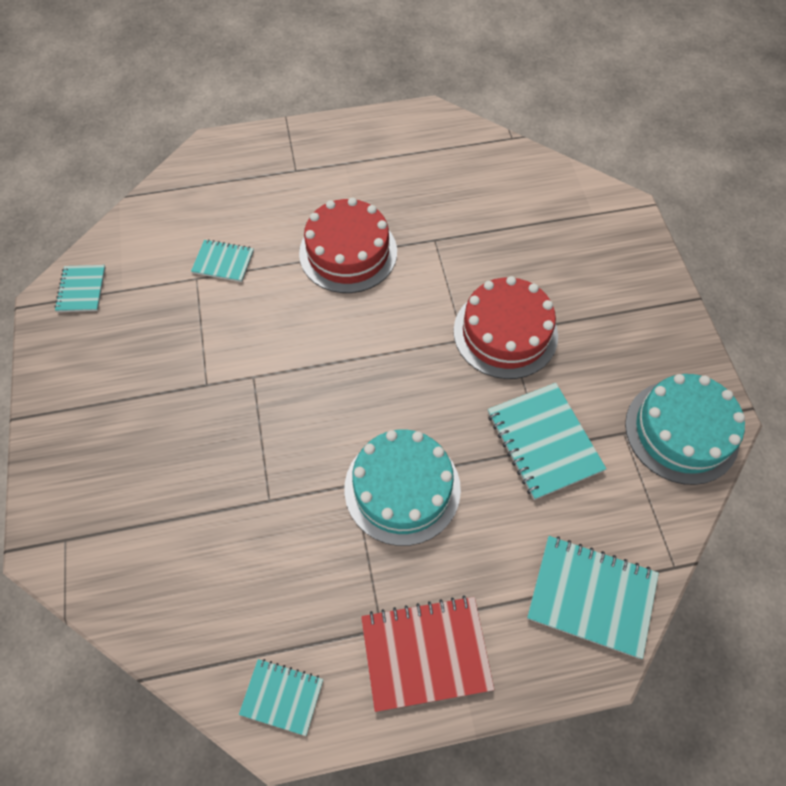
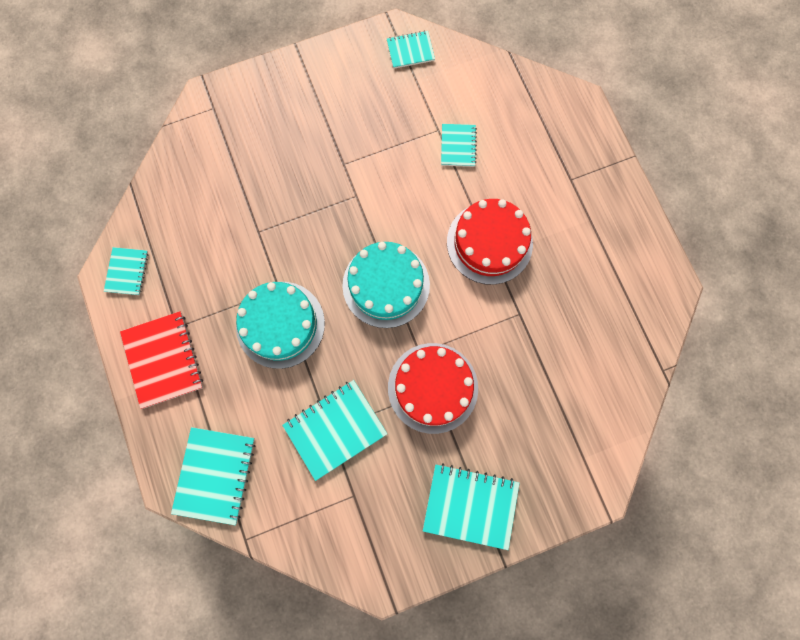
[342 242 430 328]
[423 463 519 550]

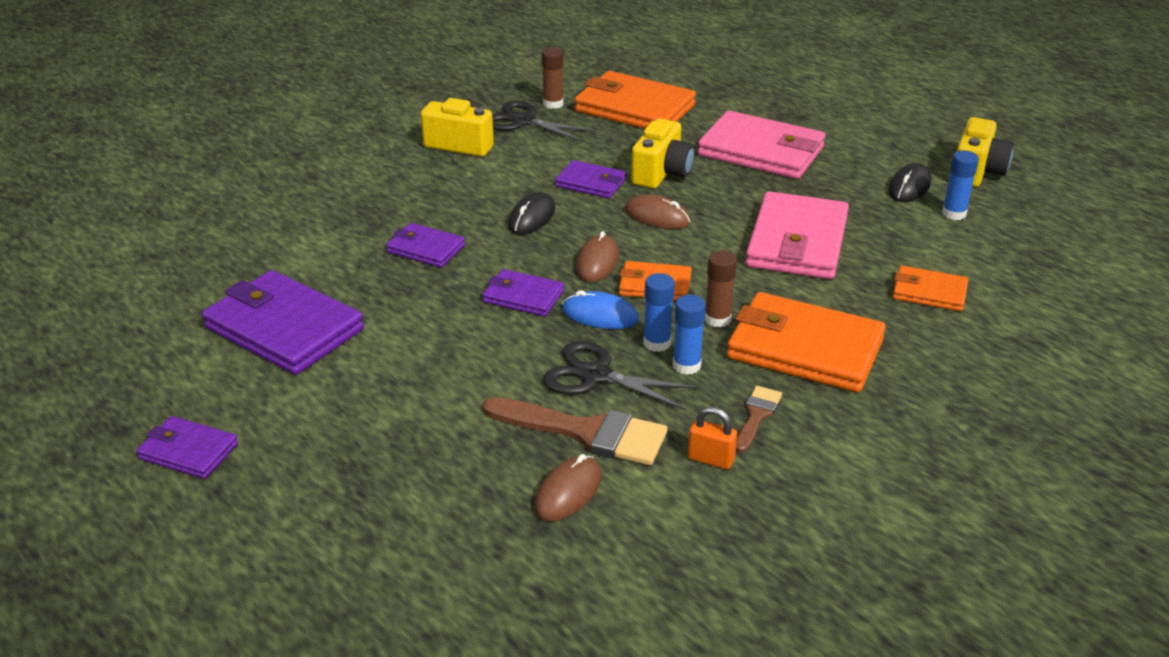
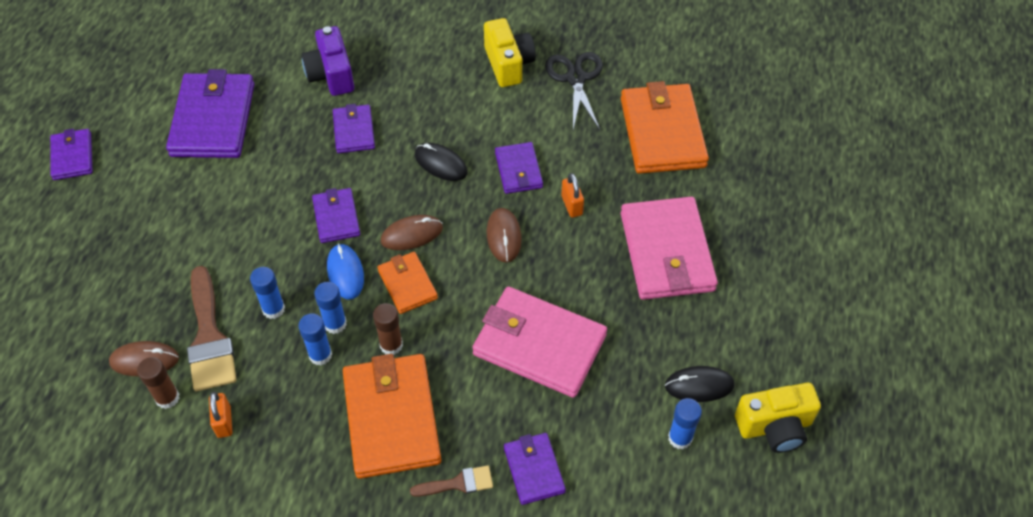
[137 357 179 409]
[250 267 285 319]
[301 26 354 96]
[410 465 493 497]
[415 143 467 181]
[472 287 607 398]
[504 433 566 505]
[561 173 584 218]

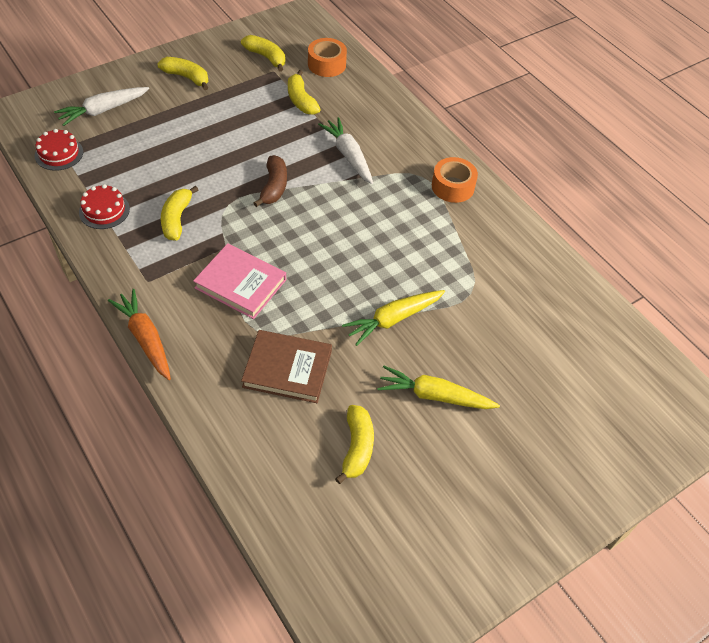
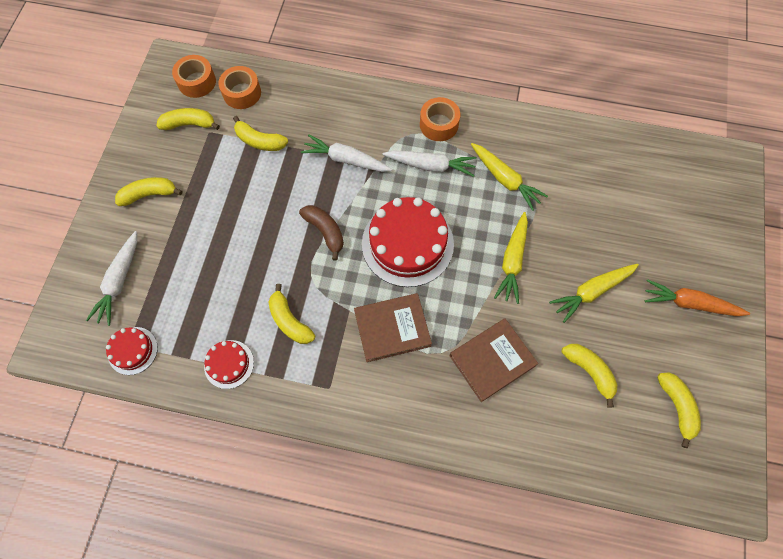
[172 55 216 98]
[354 293 432 362]
[362 197 454 287]
[383 150 477 177]
[471 143 548 211]
[645 279 750 316]
[657 373 701 448]

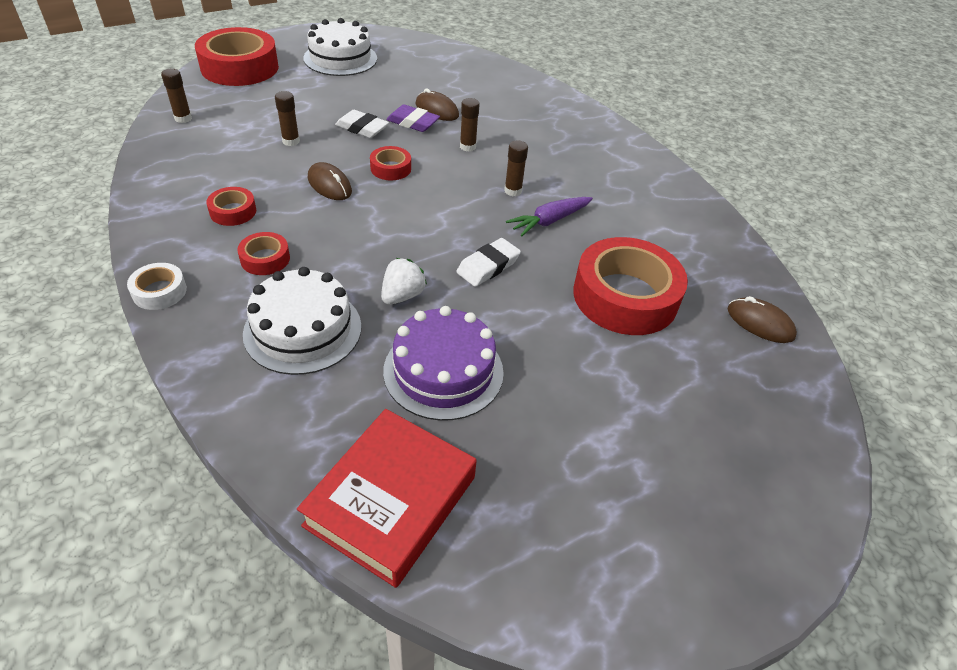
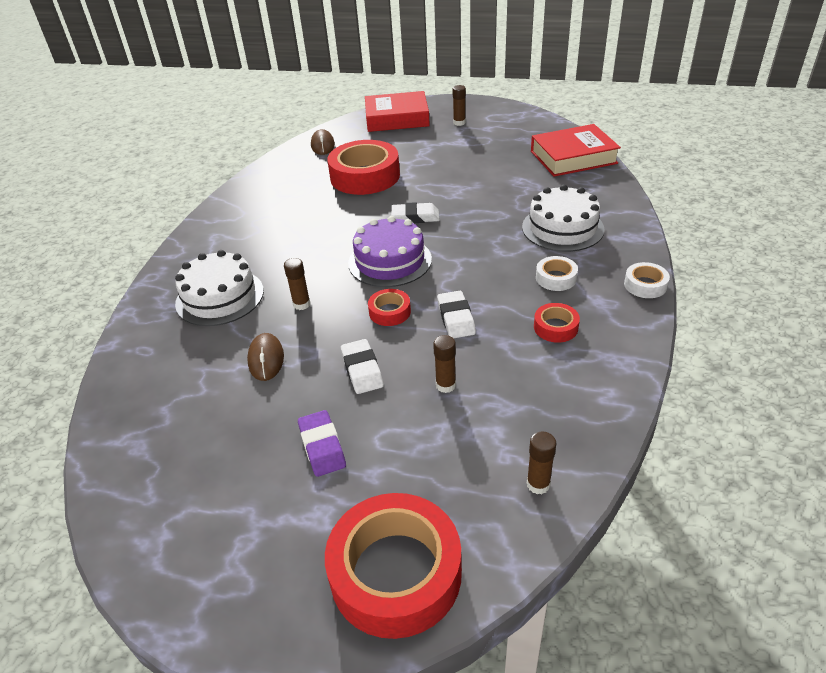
[175 250 264 326]
[298 410 346 477]
[348 216 432 287]
[365 91 430 132]
[437 291 476 338]
[453 85 466 126]
[536 256 578 291]
[381 258 427 305] (first image)
[506 197 593 237] (first image)

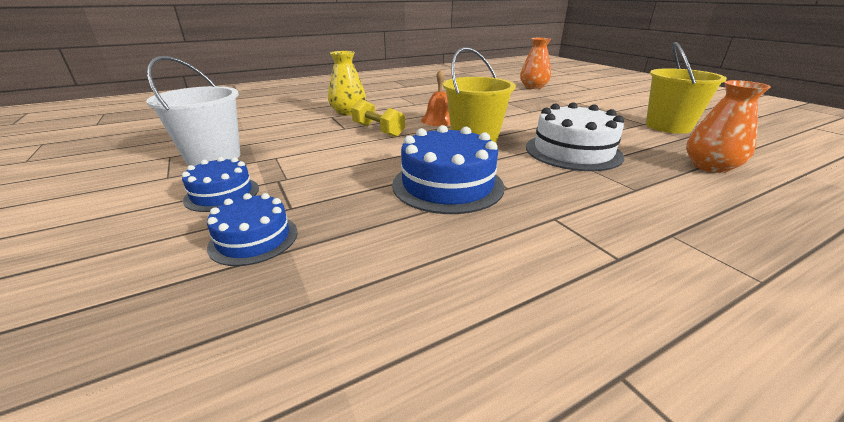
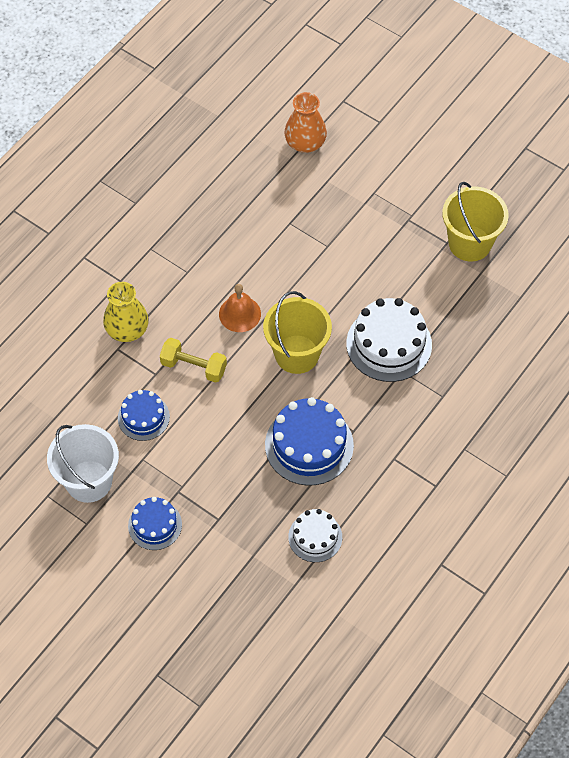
[118 390 170 441]
[288 509 342 562]
[686 80 771 173] (first image)

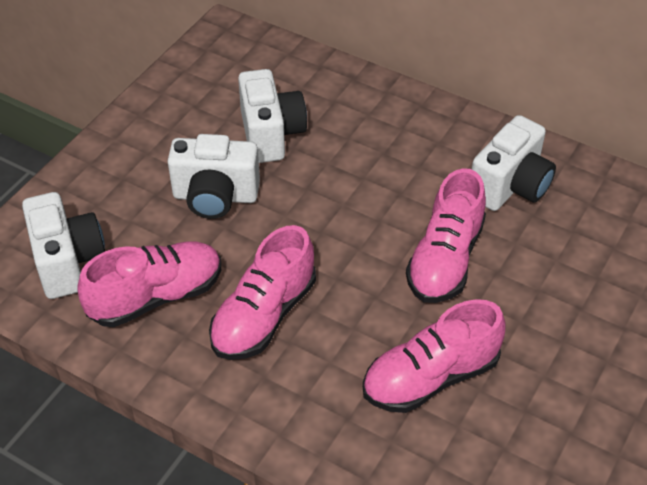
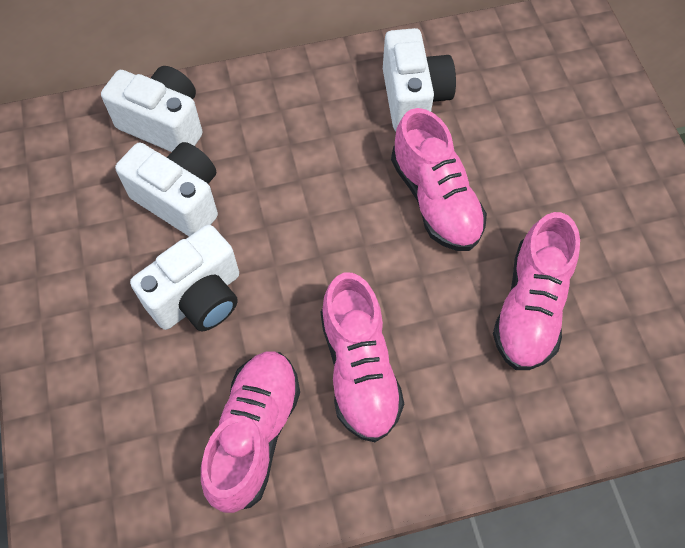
[101 66 203 152]

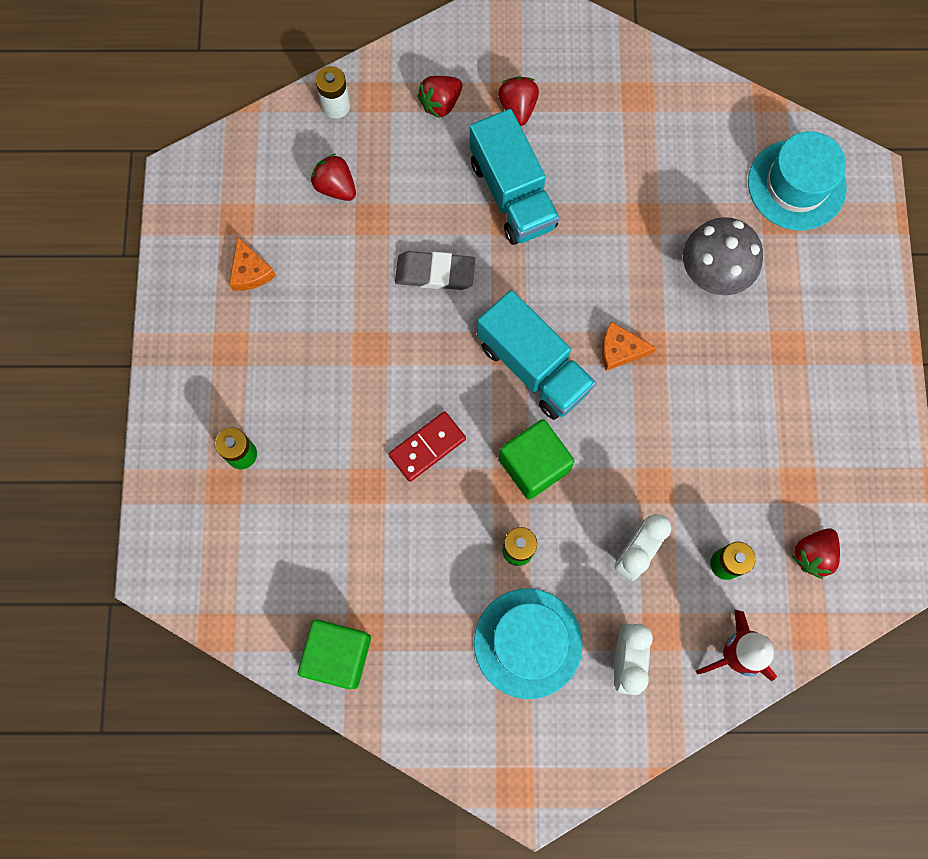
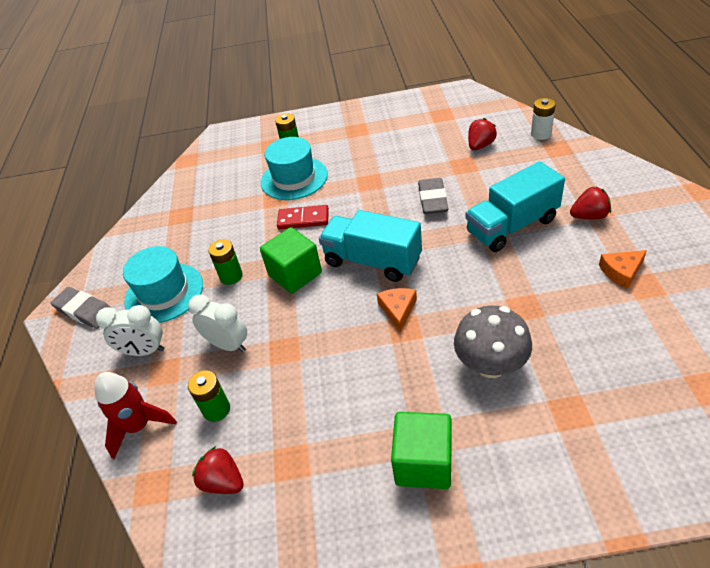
[51 287 111 329]
[261 137 328 200]
[277 205 329 229]
[319 210 422 282]
[391 412 452 489]
[599 250 647 289]
[418 76 462 118] (first image)

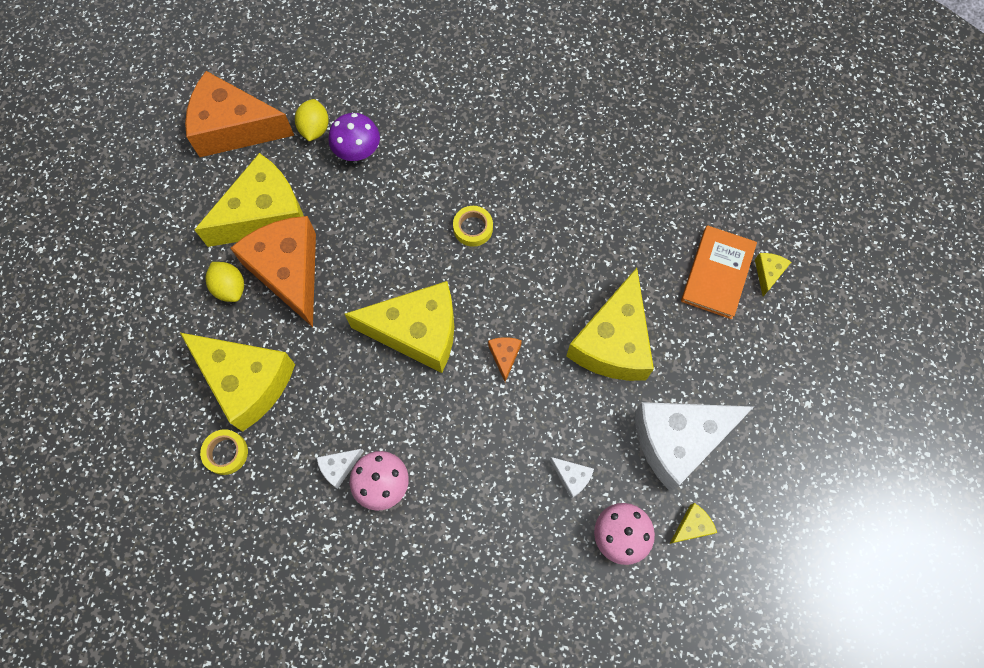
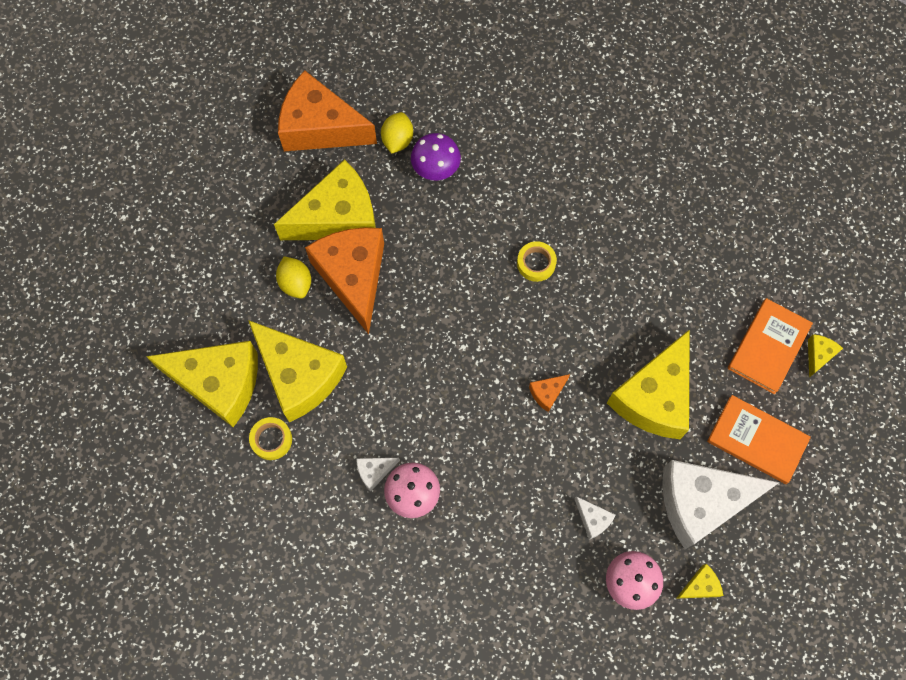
[146 341 258 427]
[529 374 570 412]
[707 395 811 484]

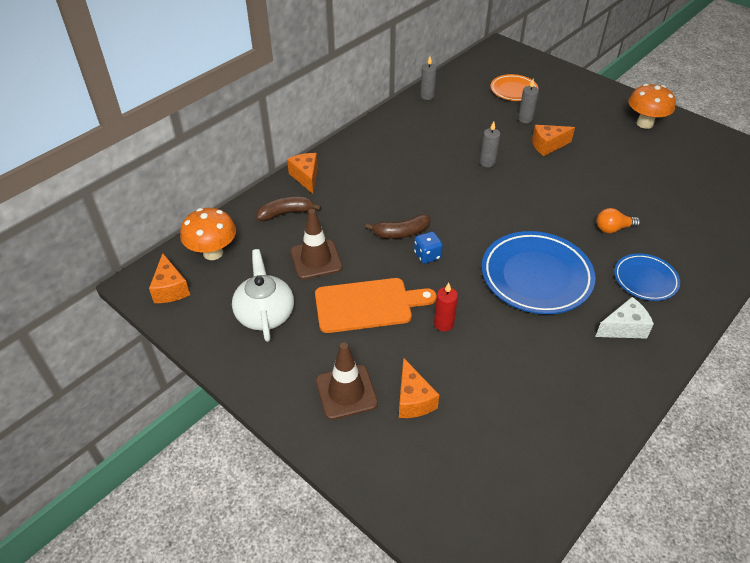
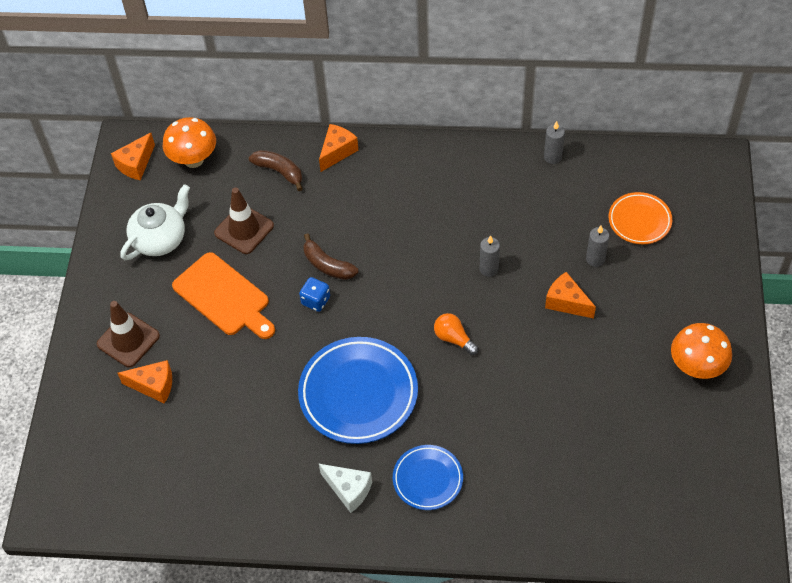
[118 360 172 404]
[434 313 479 355]
[434 283 458 332] (first image)

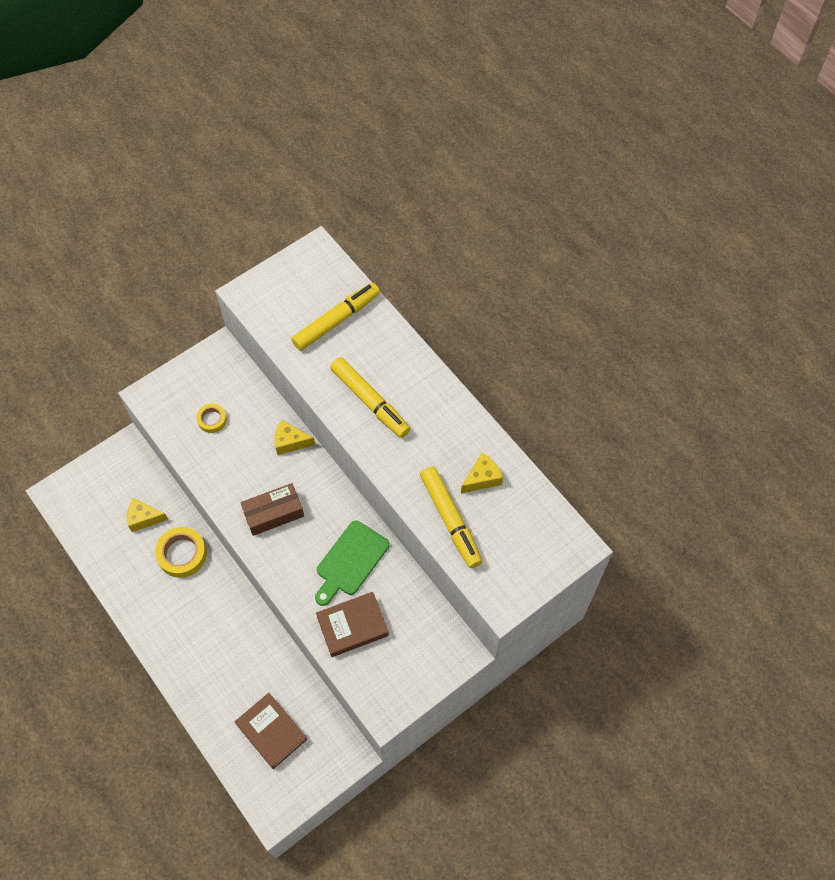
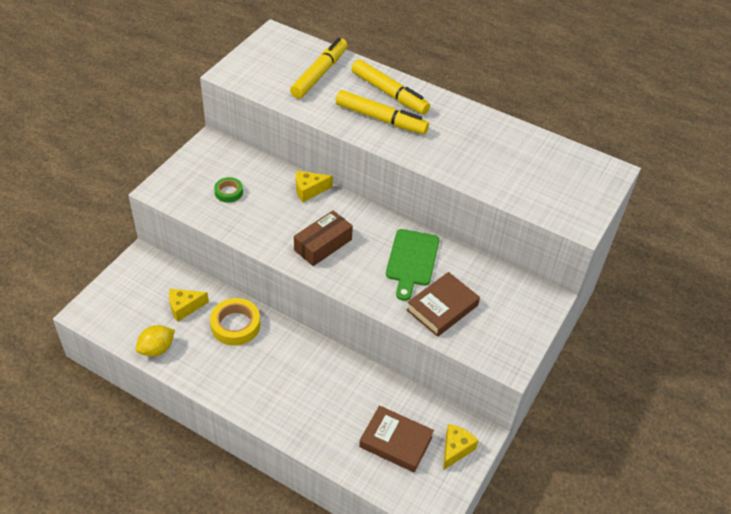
[136 325 175 357]
[214 177 243 203]
[351 59 430 114]
[443 424 479 470]

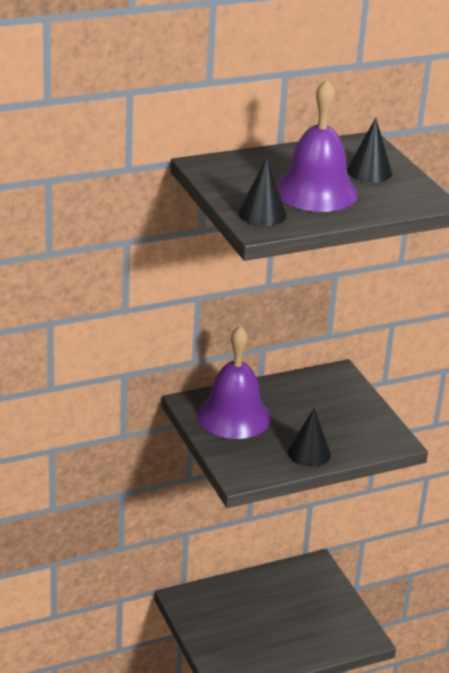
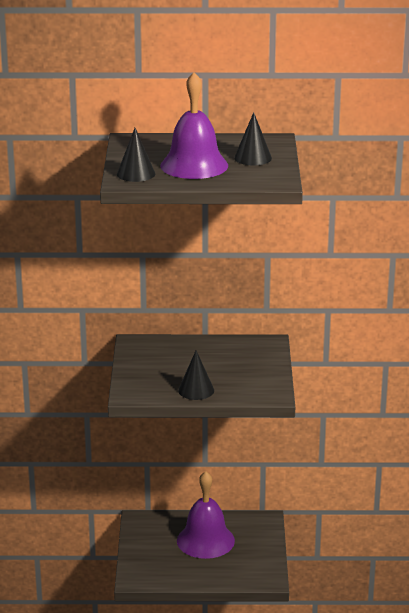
[177 471 235 559]

